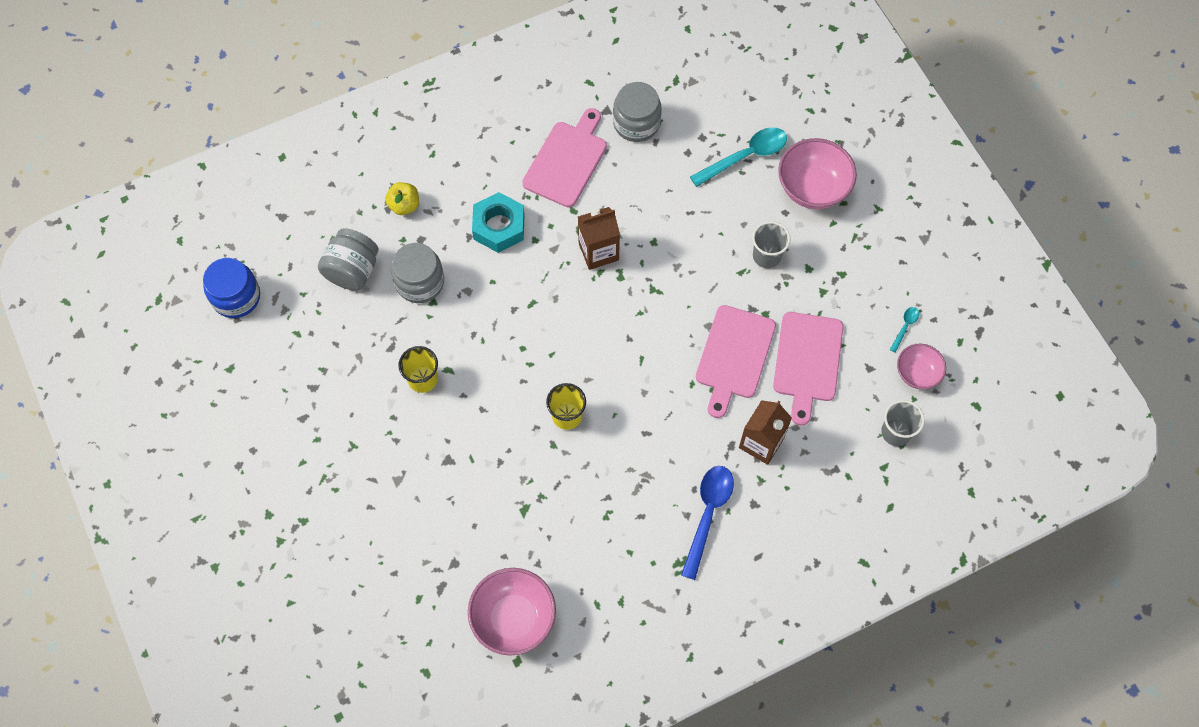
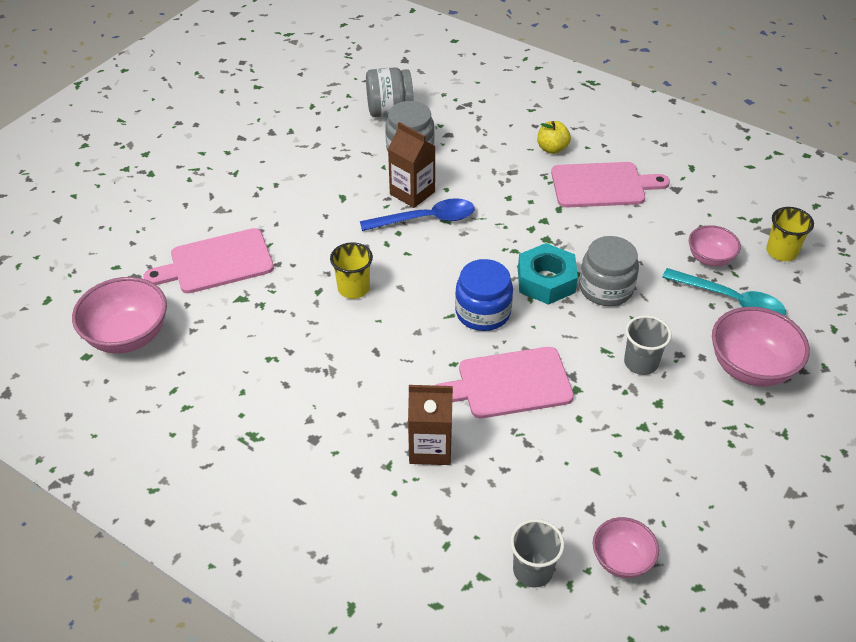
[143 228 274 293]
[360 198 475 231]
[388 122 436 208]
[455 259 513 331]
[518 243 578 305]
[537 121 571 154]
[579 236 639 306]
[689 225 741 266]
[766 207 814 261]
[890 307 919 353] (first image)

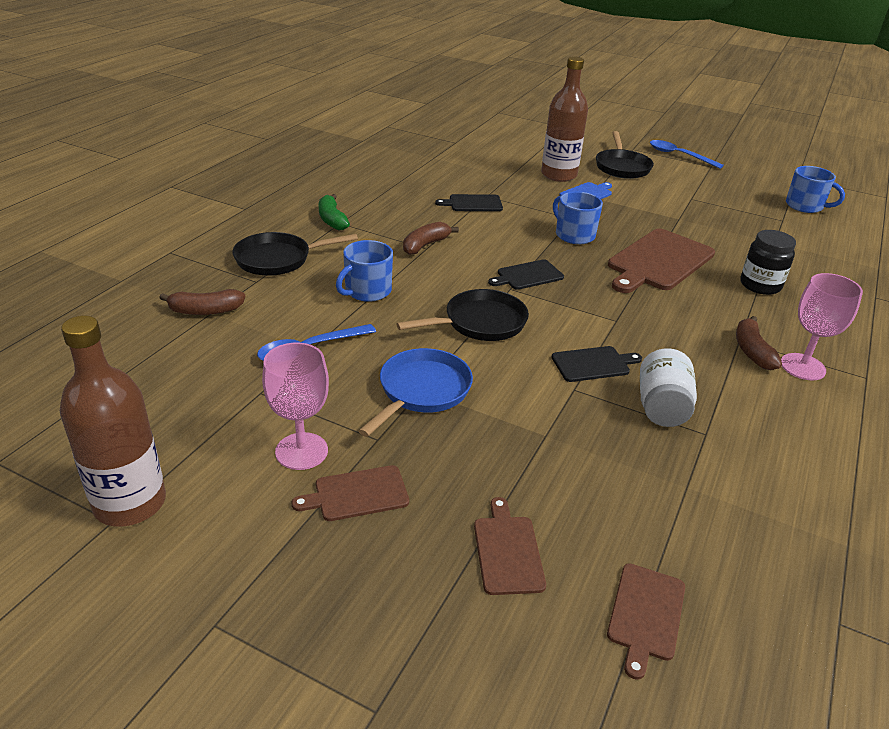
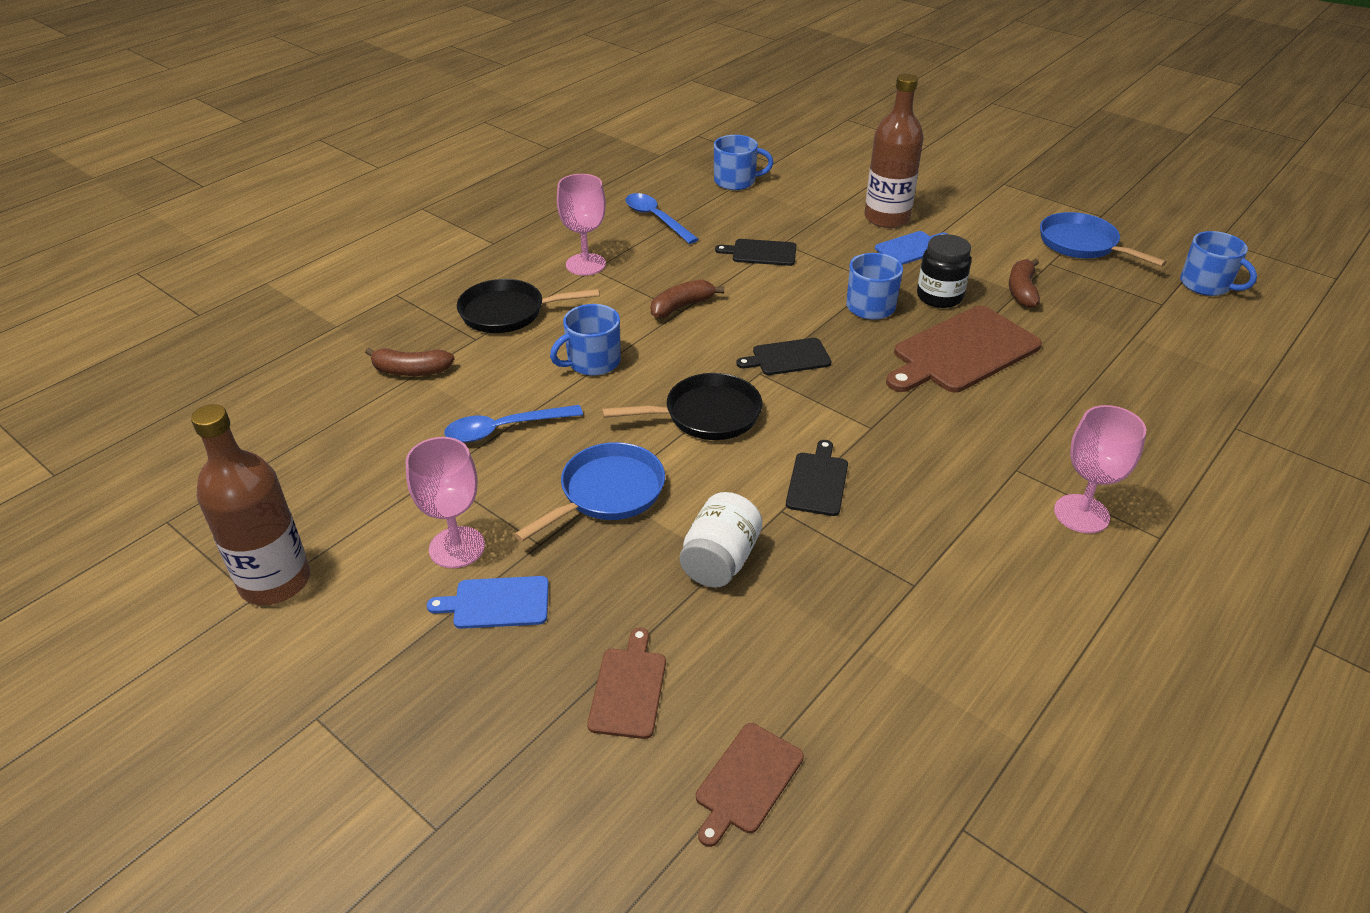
[427 576 549 629]
[557 174 606 275]
[626 193 699 244]
[680 492 763 588]
[714 135 774 190]
[786 440 848 516]
[917 234 971 308]
[1009 258 1040 308]
[1040 212 1167 267]
[596 131 654 179] (first image)

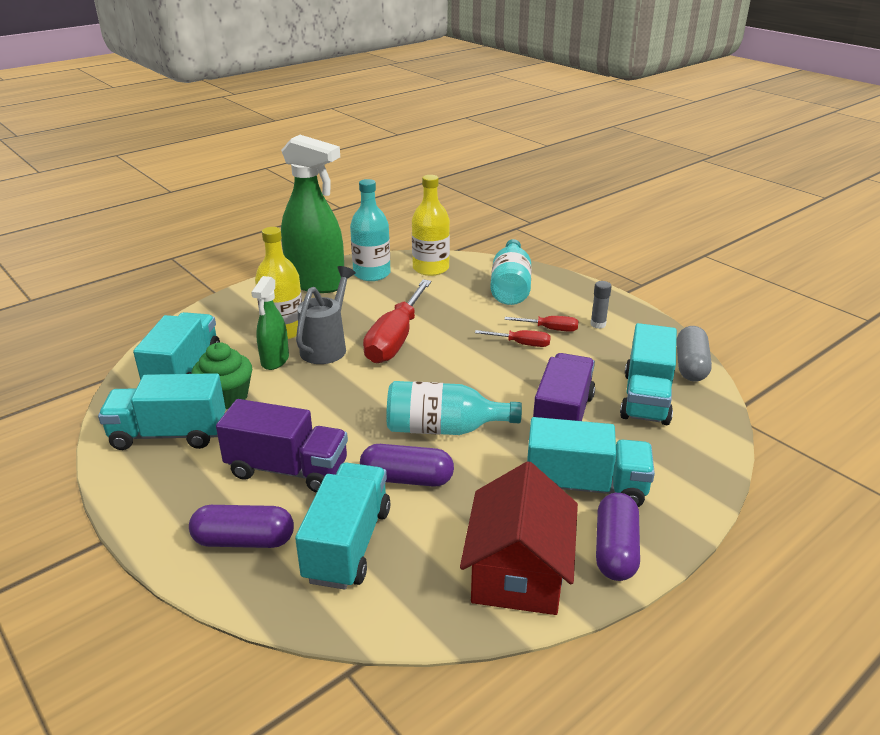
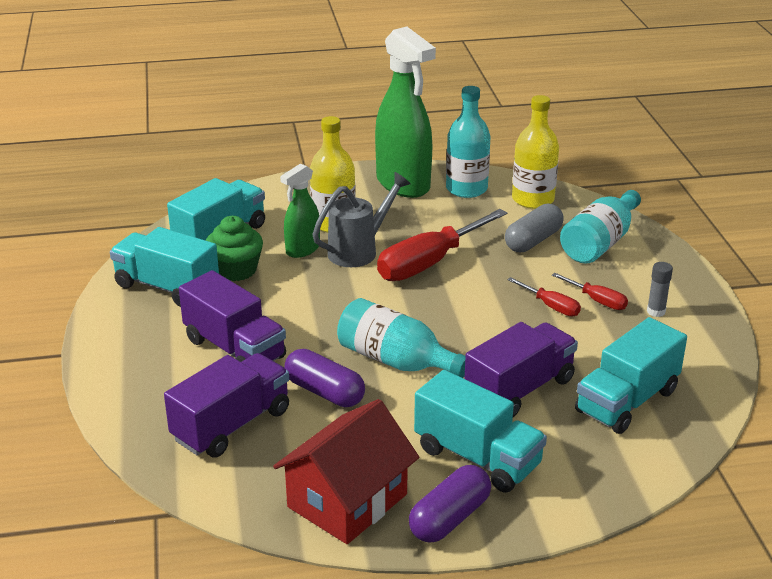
[164 353 289 457]
[505 203 564 252]
[189 505 294 548] (first image)

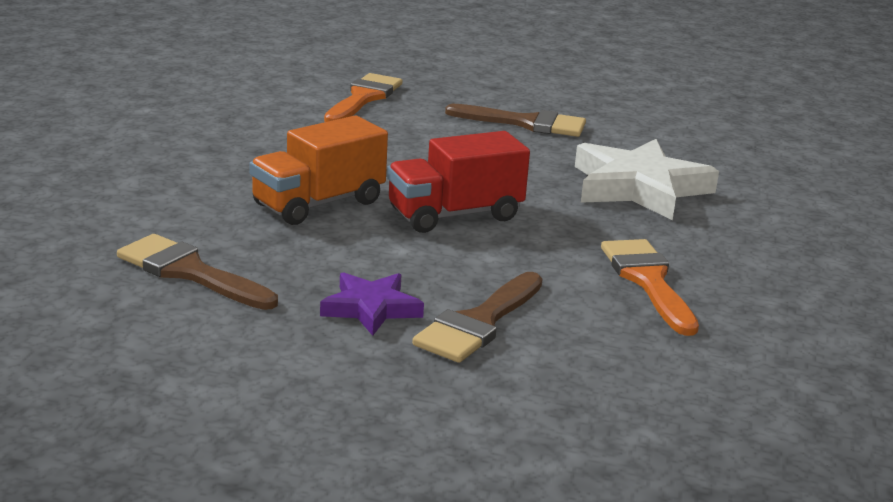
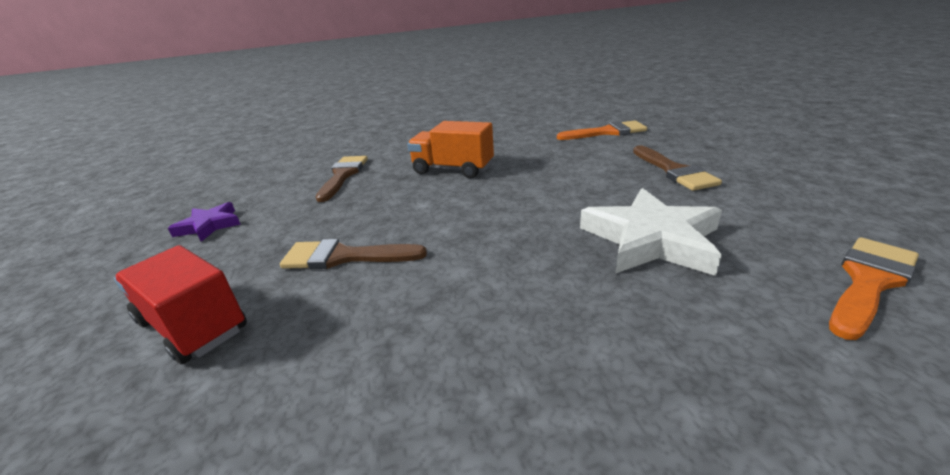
[114 245 247 364]
[168 202 241 242]
[829 237 919 340]

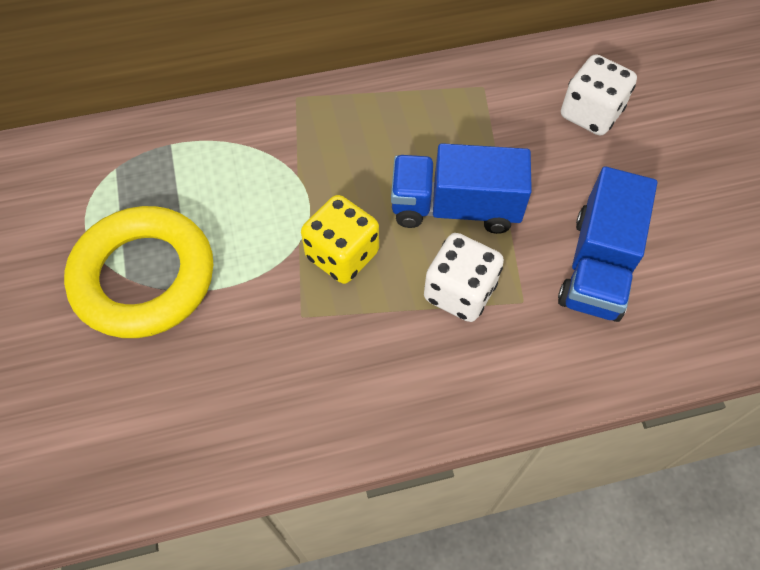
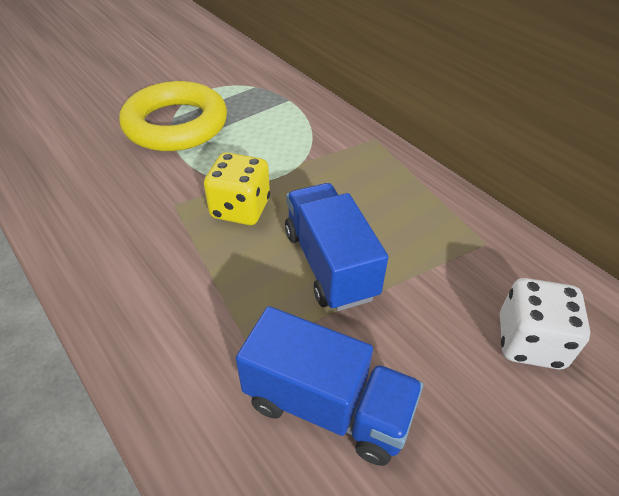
[236 306 423 466]
[424 233 504 322] (first image)

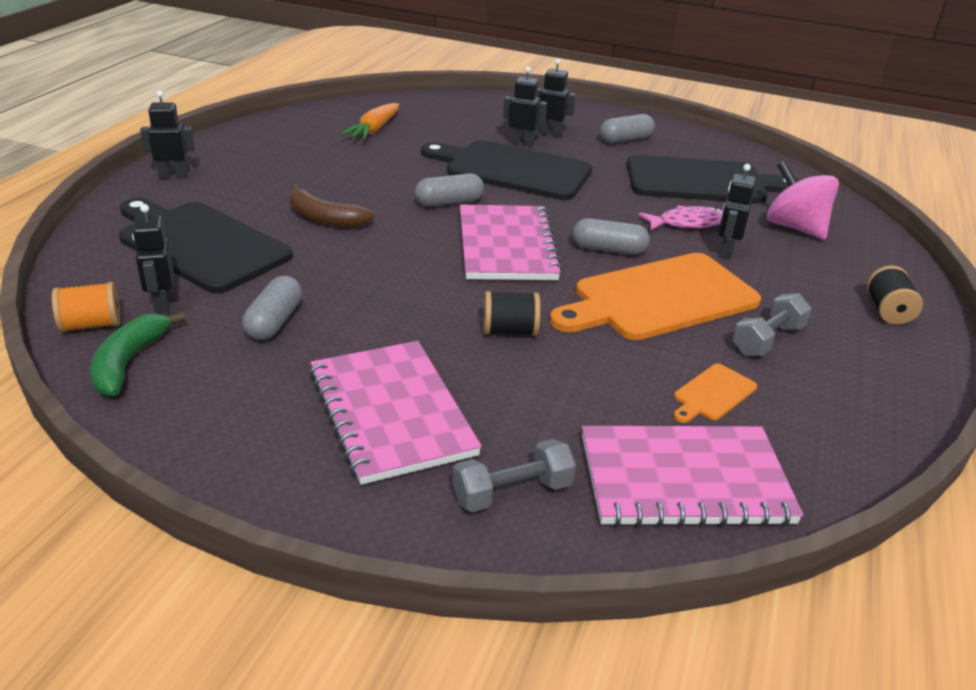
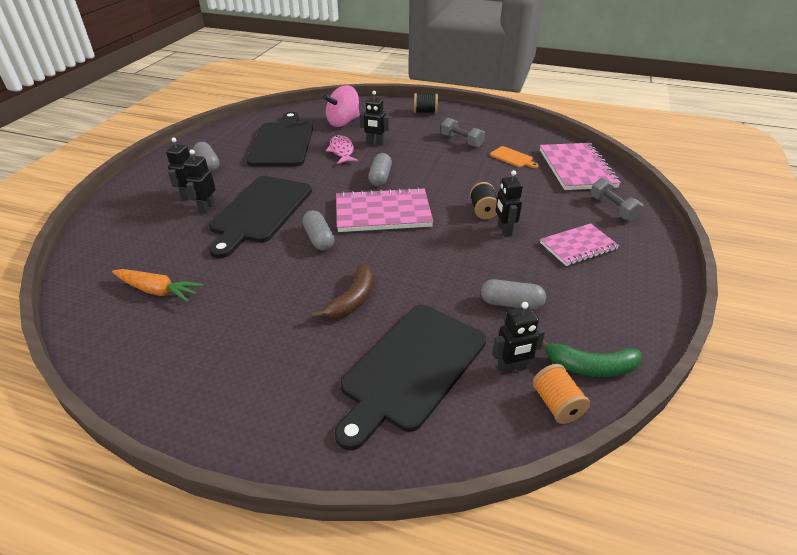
[495 170 523 237]
[540 223 619 266]
[550 253 761 340] (first image)

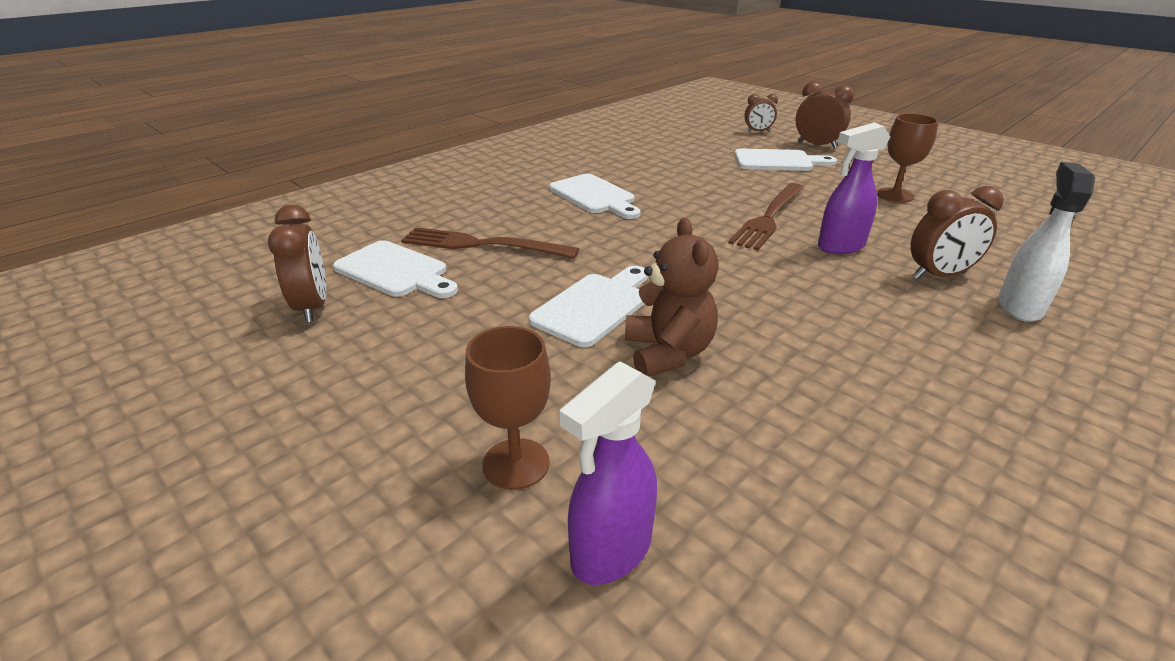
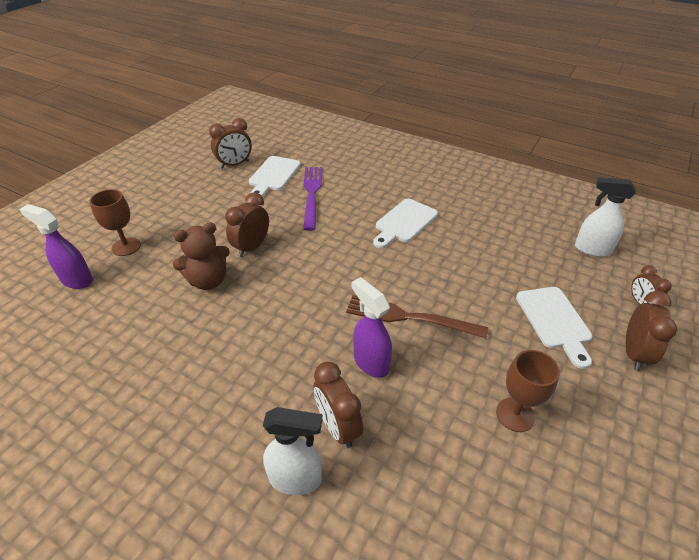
[225 192 269 257]
[303 167 322 231]
[575 177 636 257]

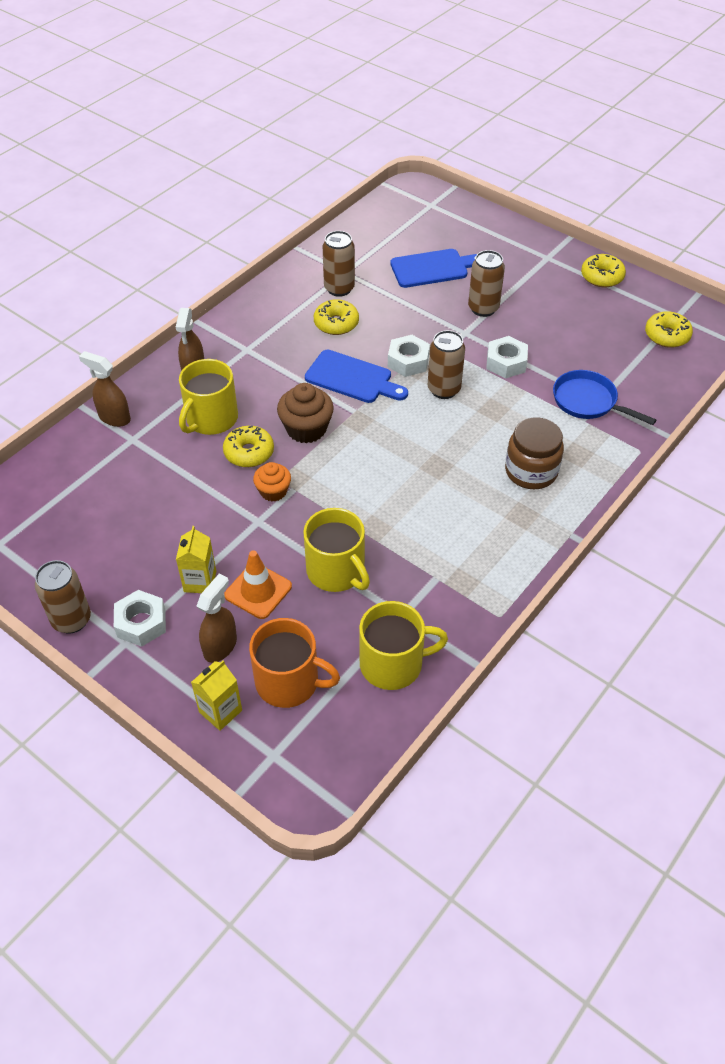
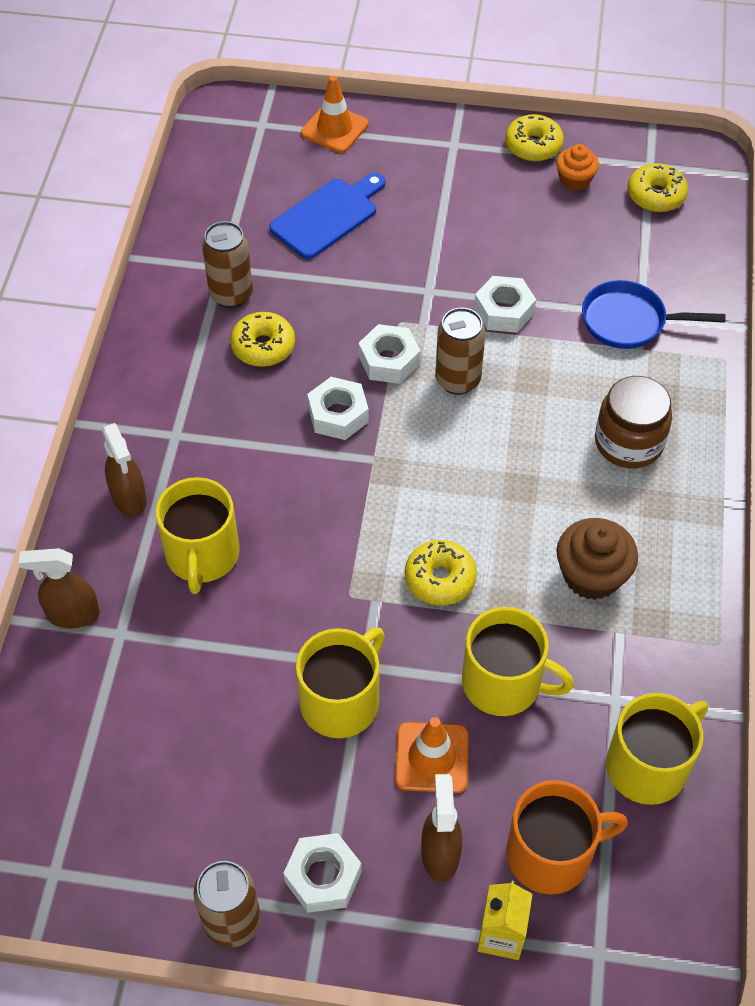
[296 628 385 738]
[301 76 368 153]
[307 377 369 440]
[405 540 477 606]
[556 144 599 191]
[556 518 638 600]
[176 526 216 593] (first image)
[468 250 505 317] (first image)

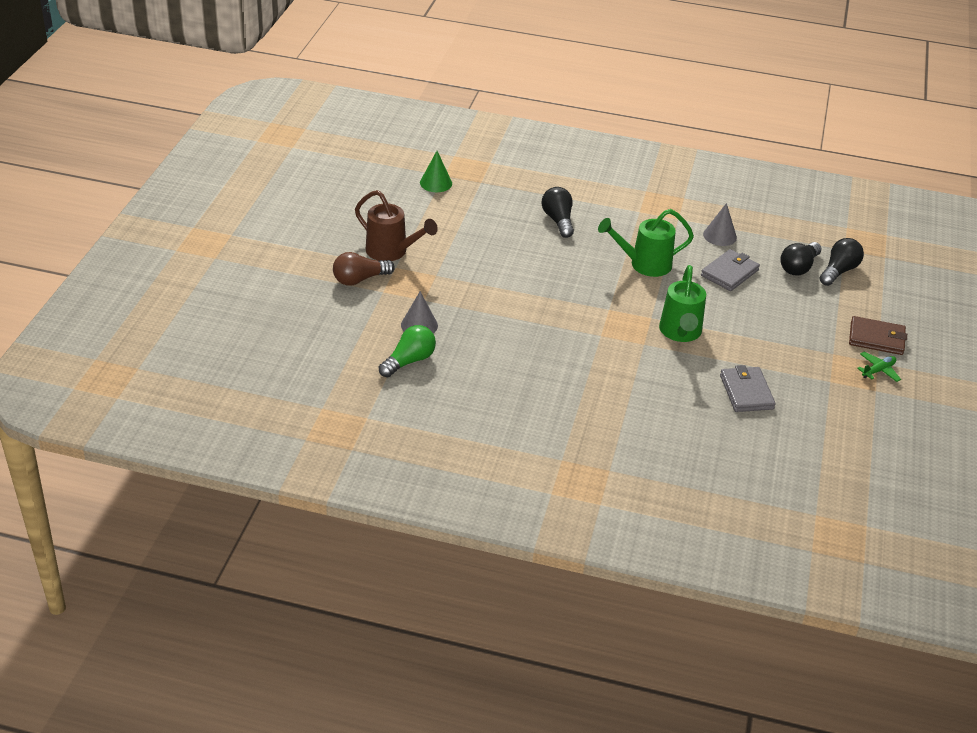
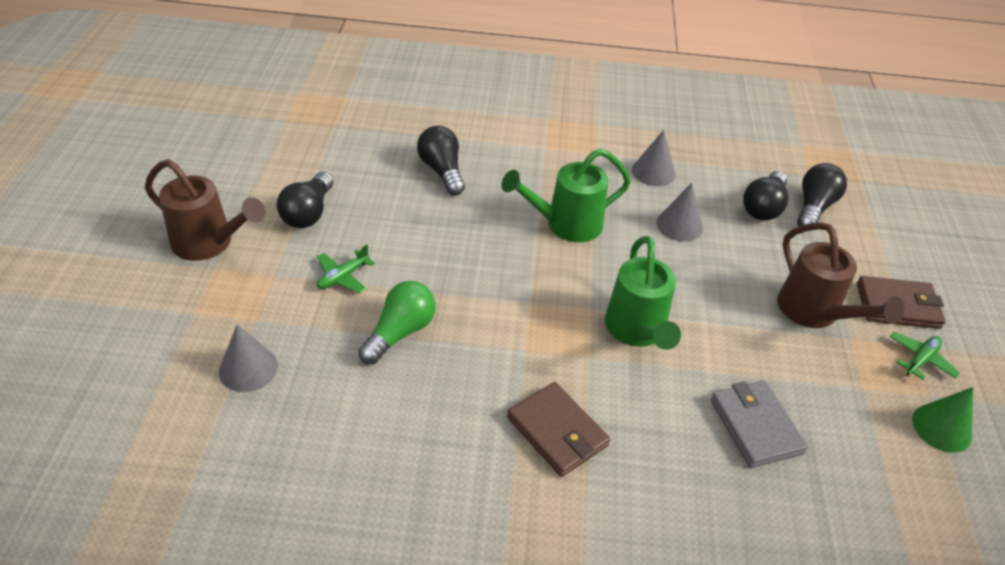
[277 172 334 228]
[317 244 375 293]
[358 281 436 364]
[507 382 610 477]
[656 183 703 242]
[777 222 905 328]
[912 387 973 453]
[333 252 395 286] (first image)

